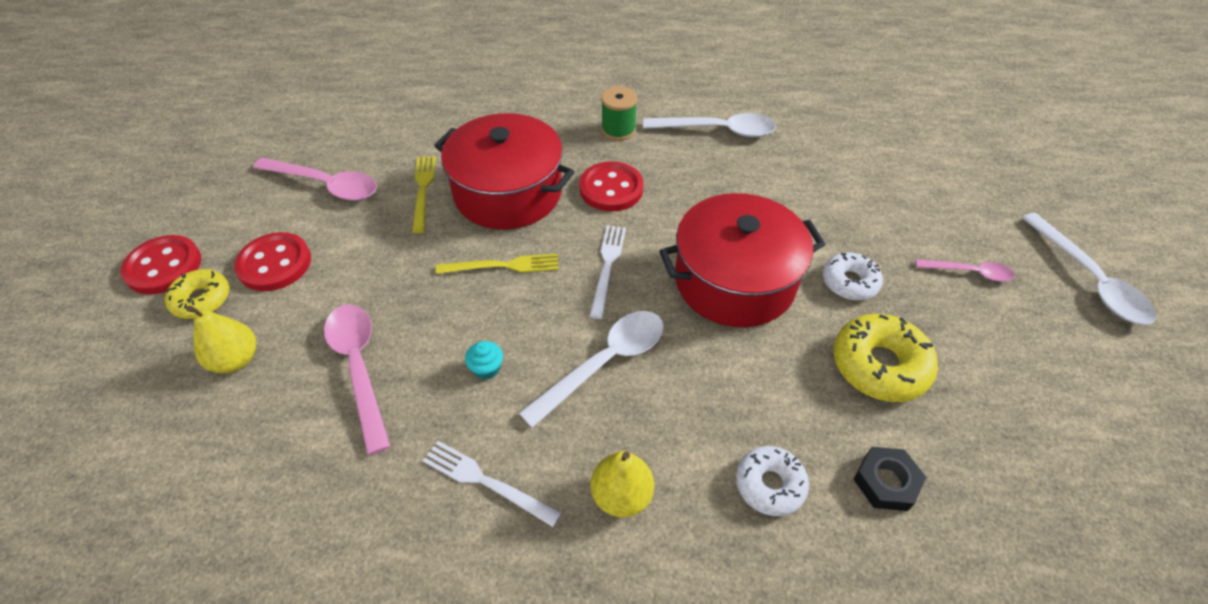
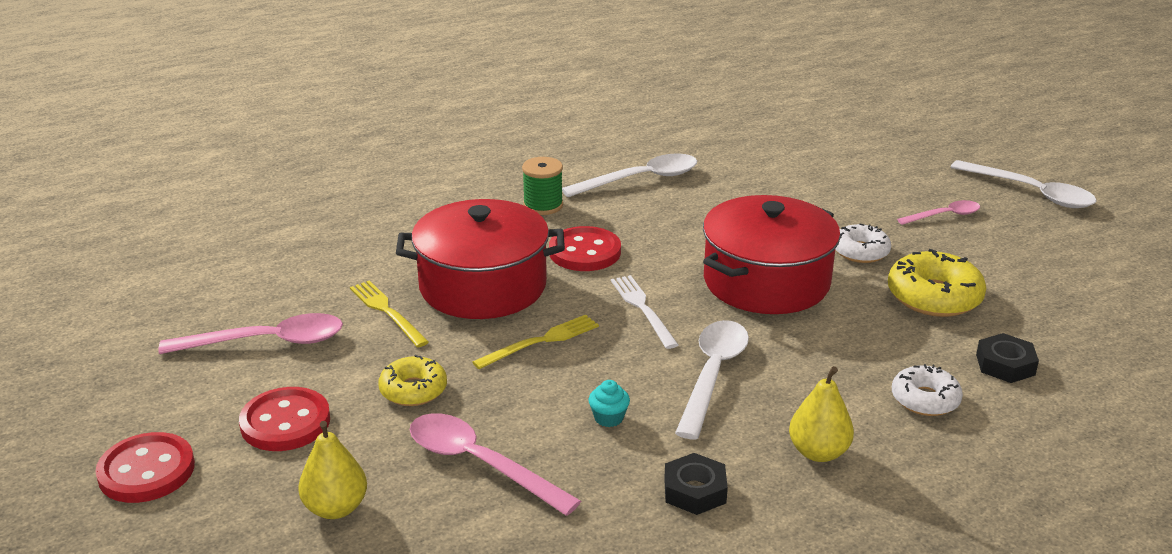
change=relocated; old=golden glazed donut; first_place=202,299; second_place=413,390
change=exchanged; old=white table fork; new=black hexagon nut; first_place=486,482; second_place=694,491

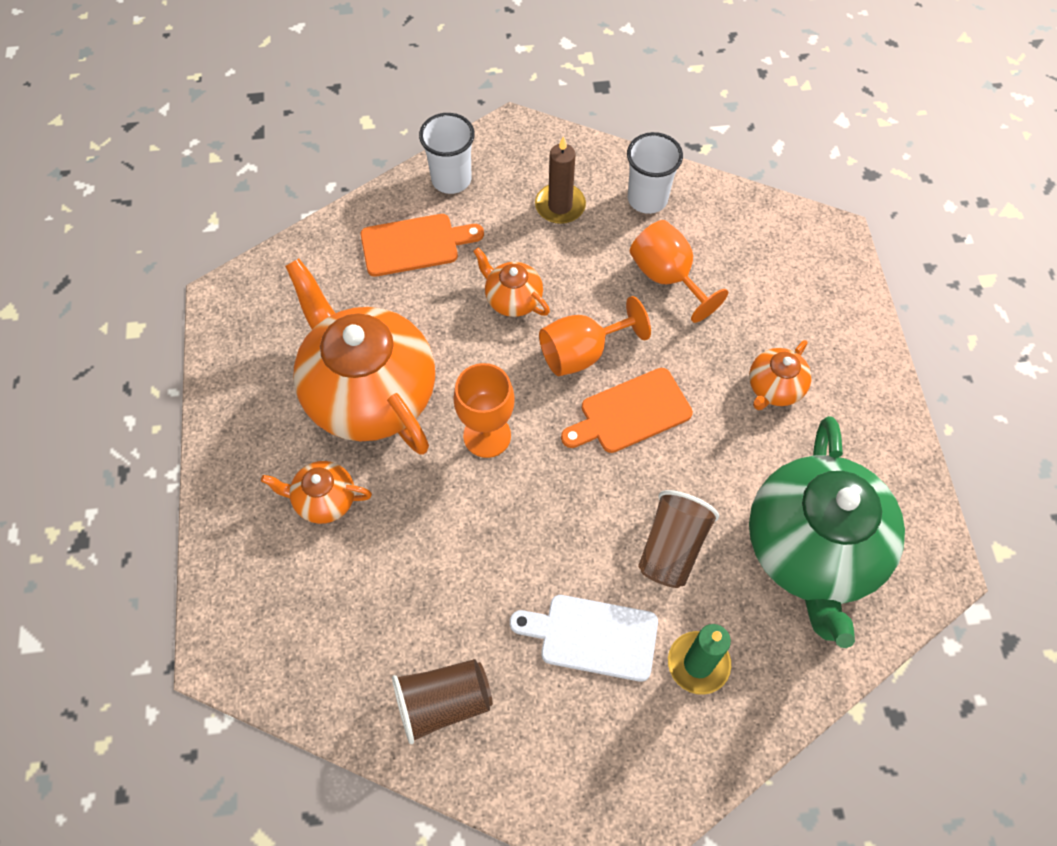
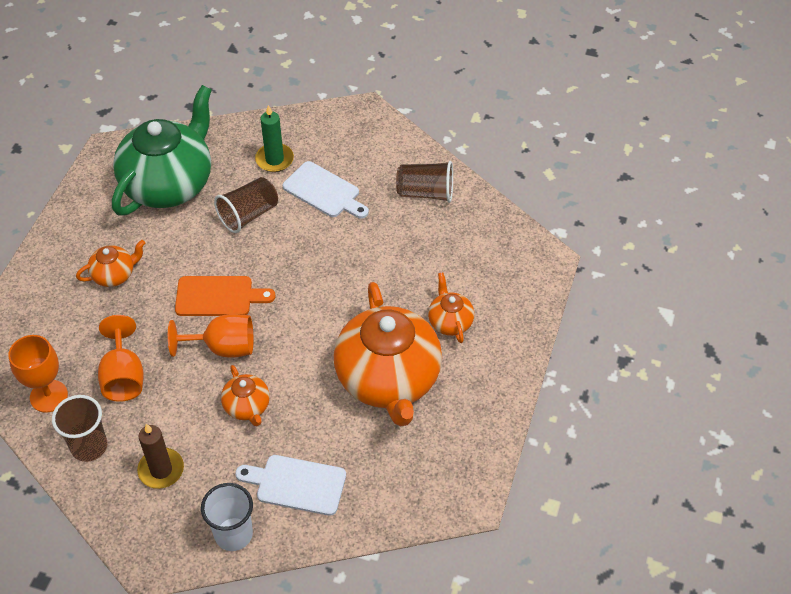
change=spun; old=bright orange tea pot; first_place=324,500; second_place=450,322; degrees=-135
change=colour; old=bright orange chopping board; new=white chopping board; first_place=415,245; second_place=296,484
change=relocated; old=bright orange wine glass; first_place=487,436; second_place=49,396
change=colour; old=white cup; new=russet cup; first_place=647,199; second_place=89,446

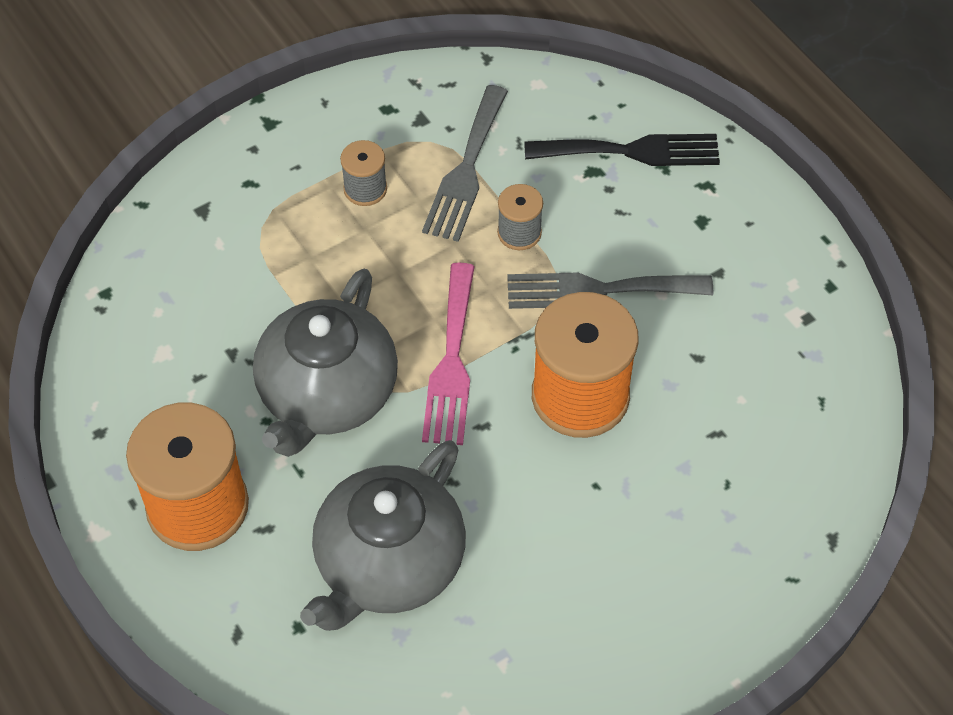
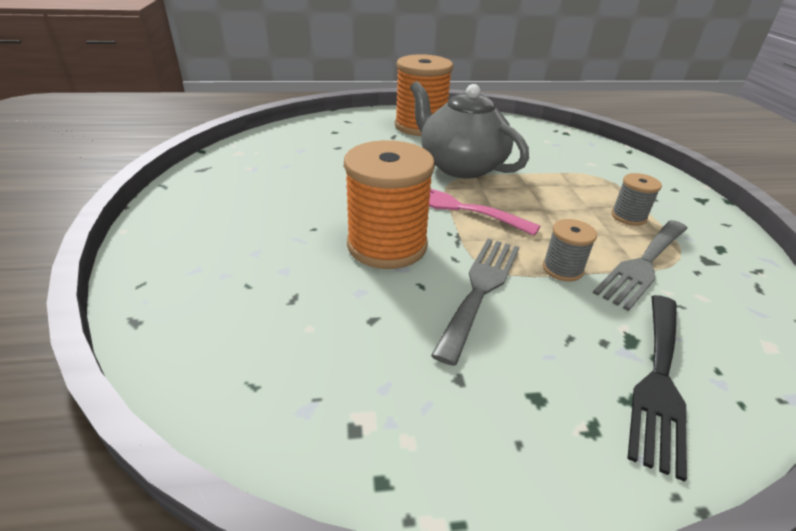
change=missing; old=grey tea pot; first_place=388,564
change=spun; old=grey table fork; first_place=466,170; second_place=643,264; degrees=-90

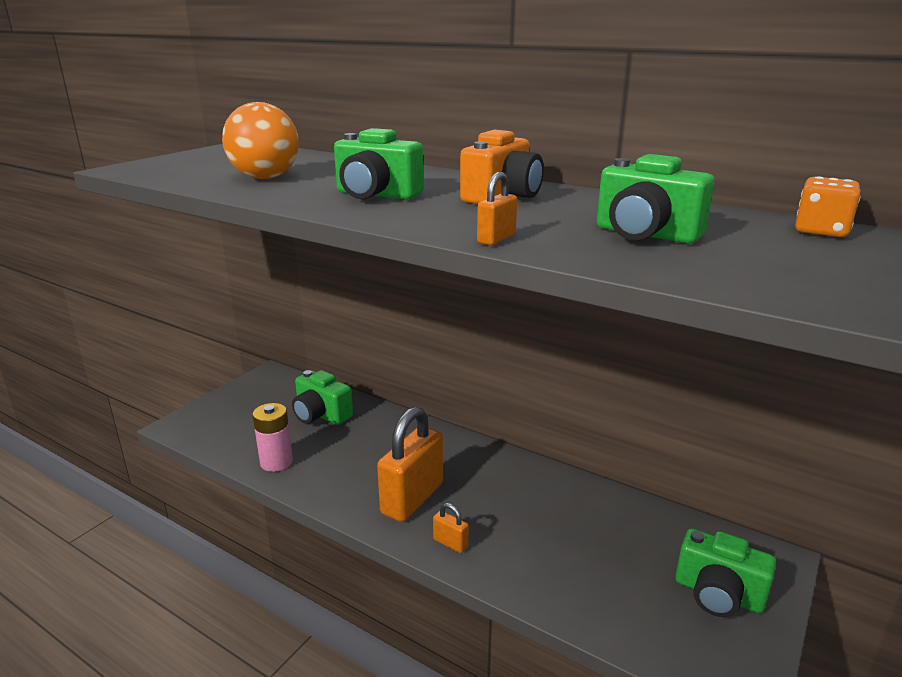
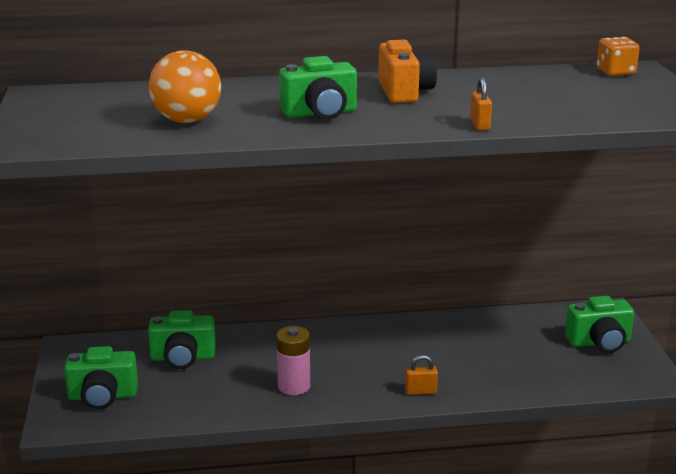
change=relocated; old=pink AA battery; first_place=276,462; second_place=294,386
change=missing; old=bright orange padlock; first_place=412,498
change=relocated; old=green compact camera; first_place=645,234; second_place=102,396

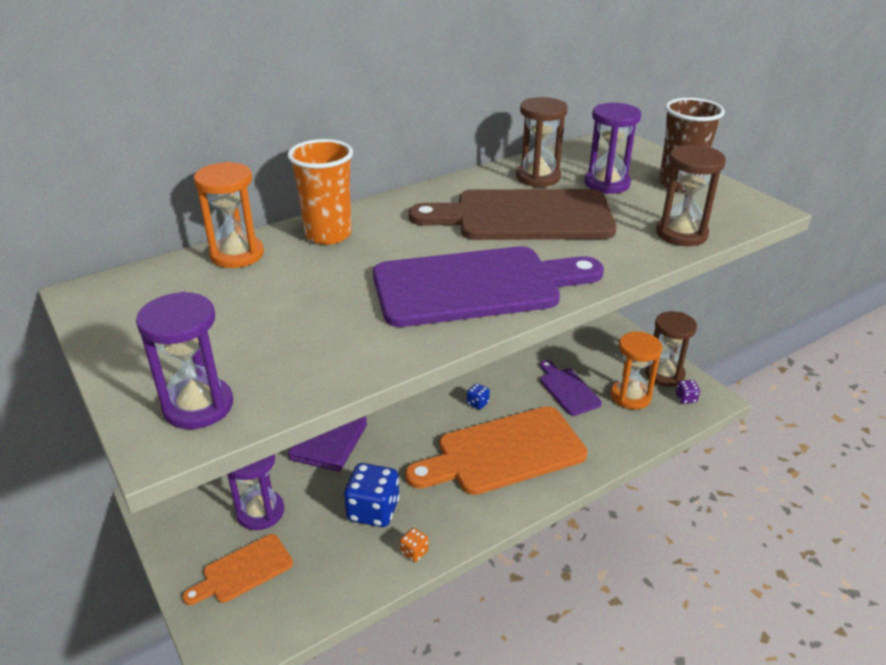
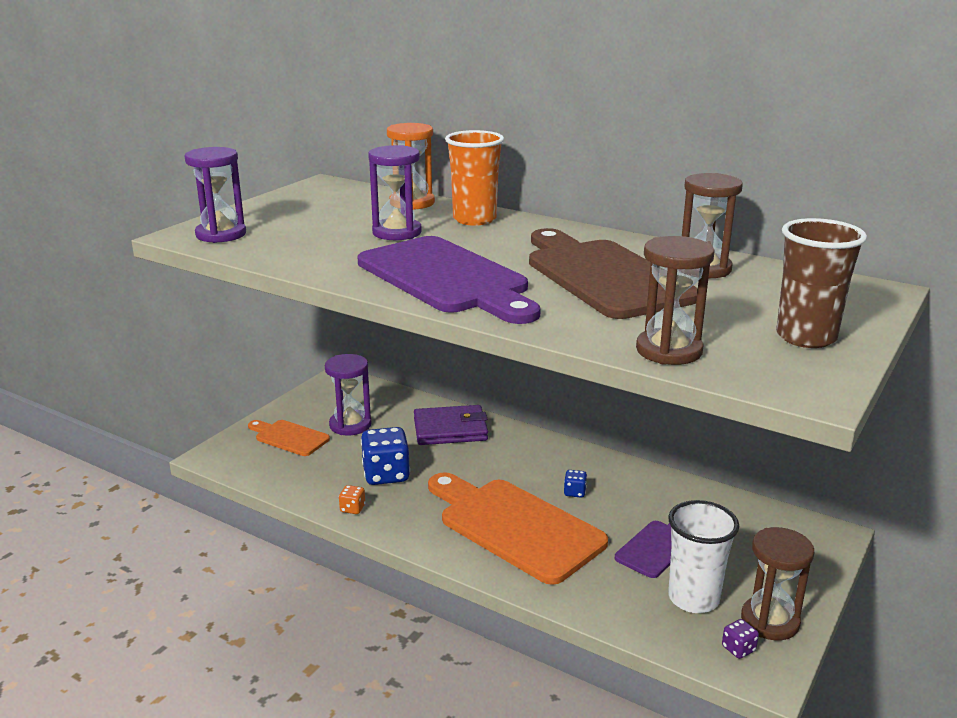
change=relocated; old=violet sandglass; first_place=607,184; second_place=397,232
change=exchanged; old=bright orange sandglass; new=white cup; first_place=630,396; second_place=693,598

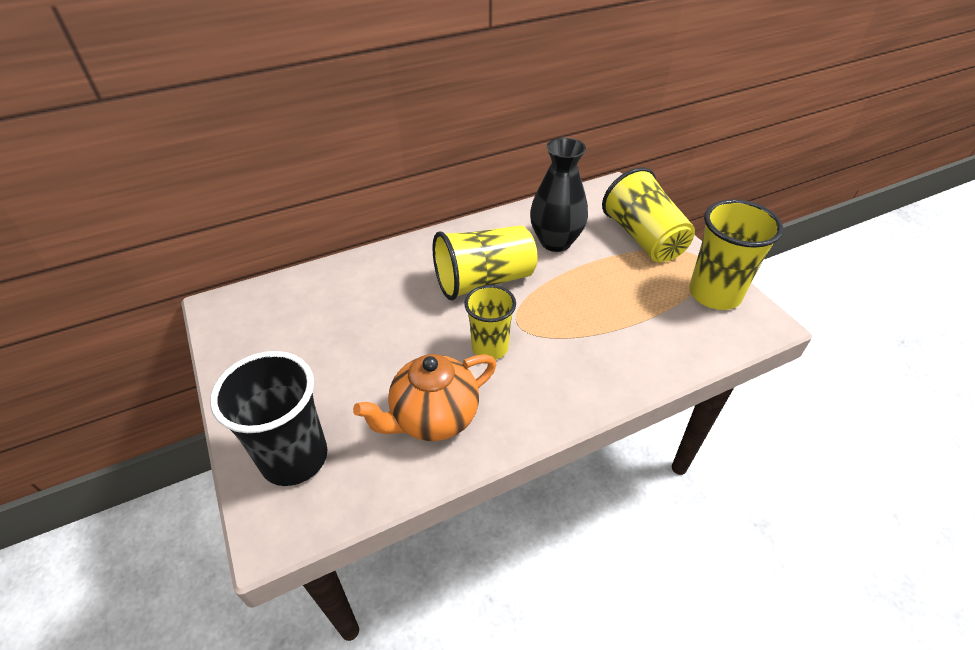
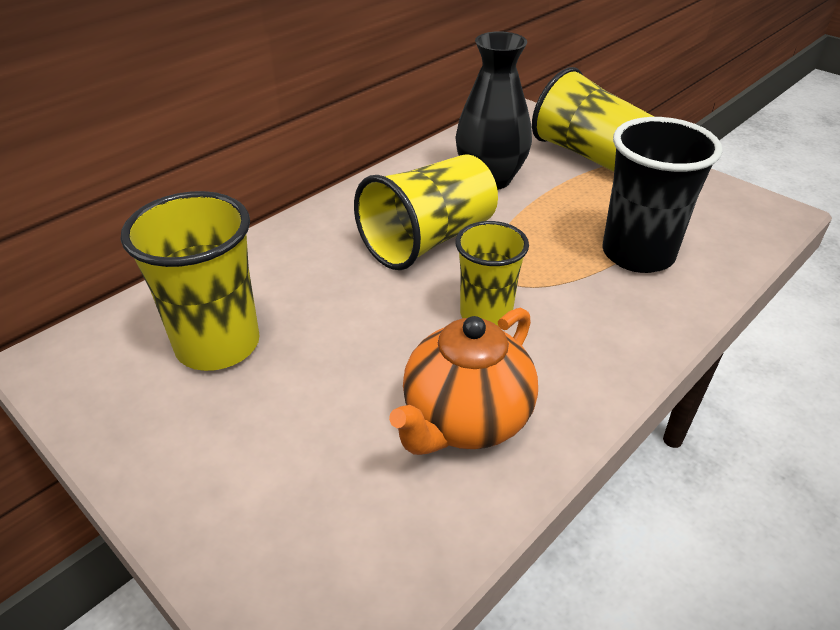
change=relocated; old=black cup; first_place=294,458; second_place=638,254
change=relocated; old=golden cup; first_place=714,294; second_place=218,344

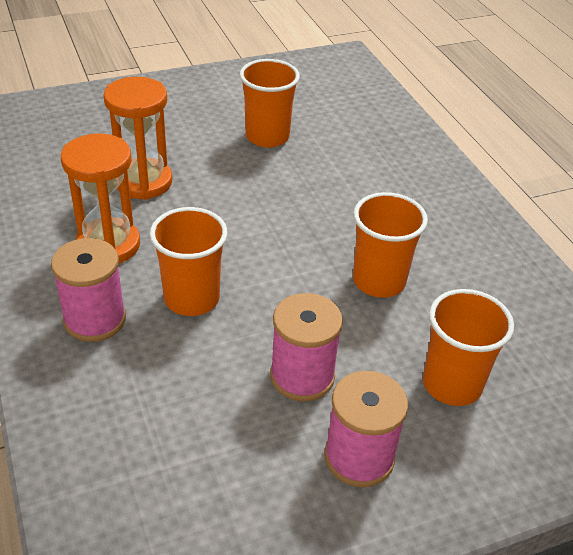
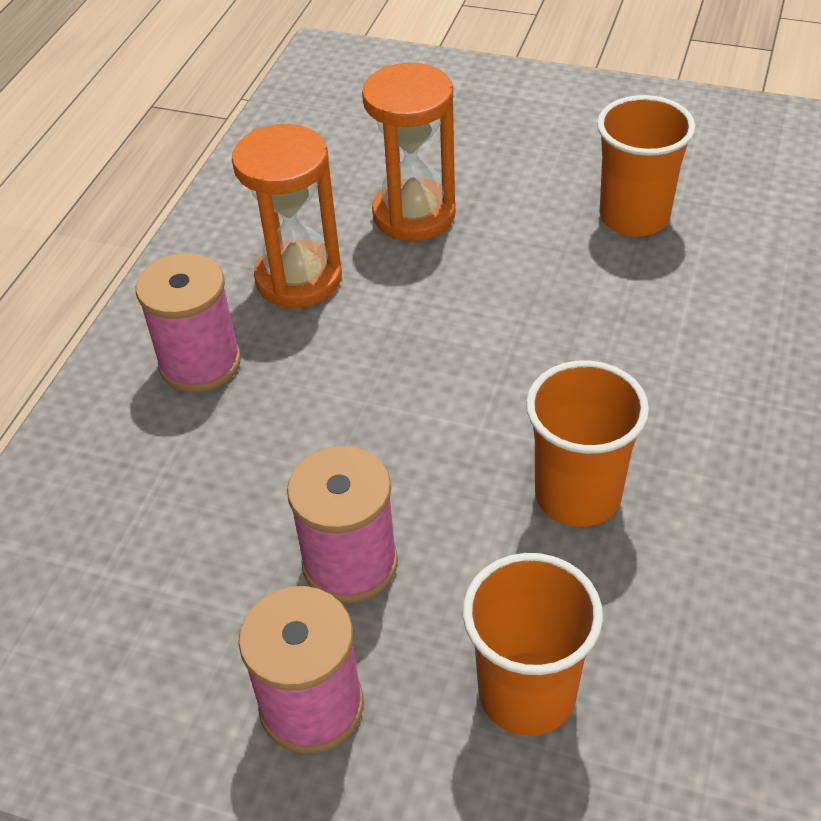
change=missing; old=bright orange cup; first_place=192,298

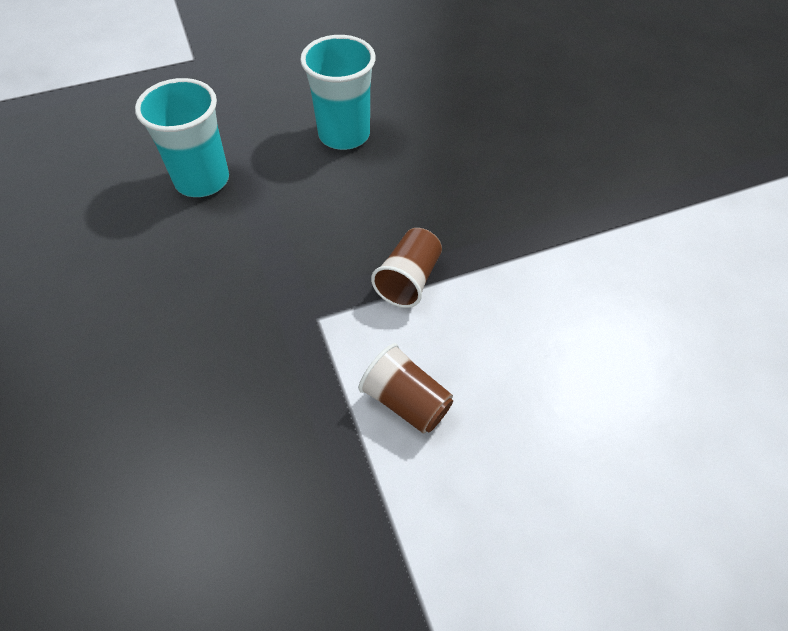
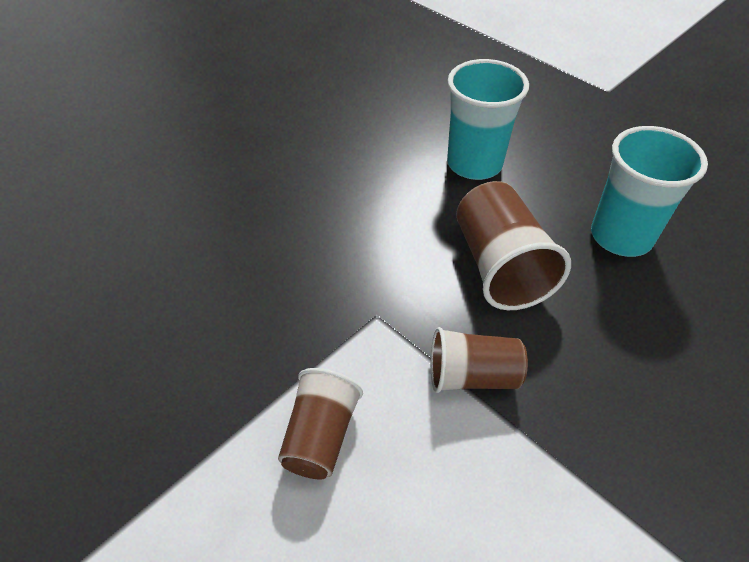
change=appeared; new=russet cup; second_place=500,266

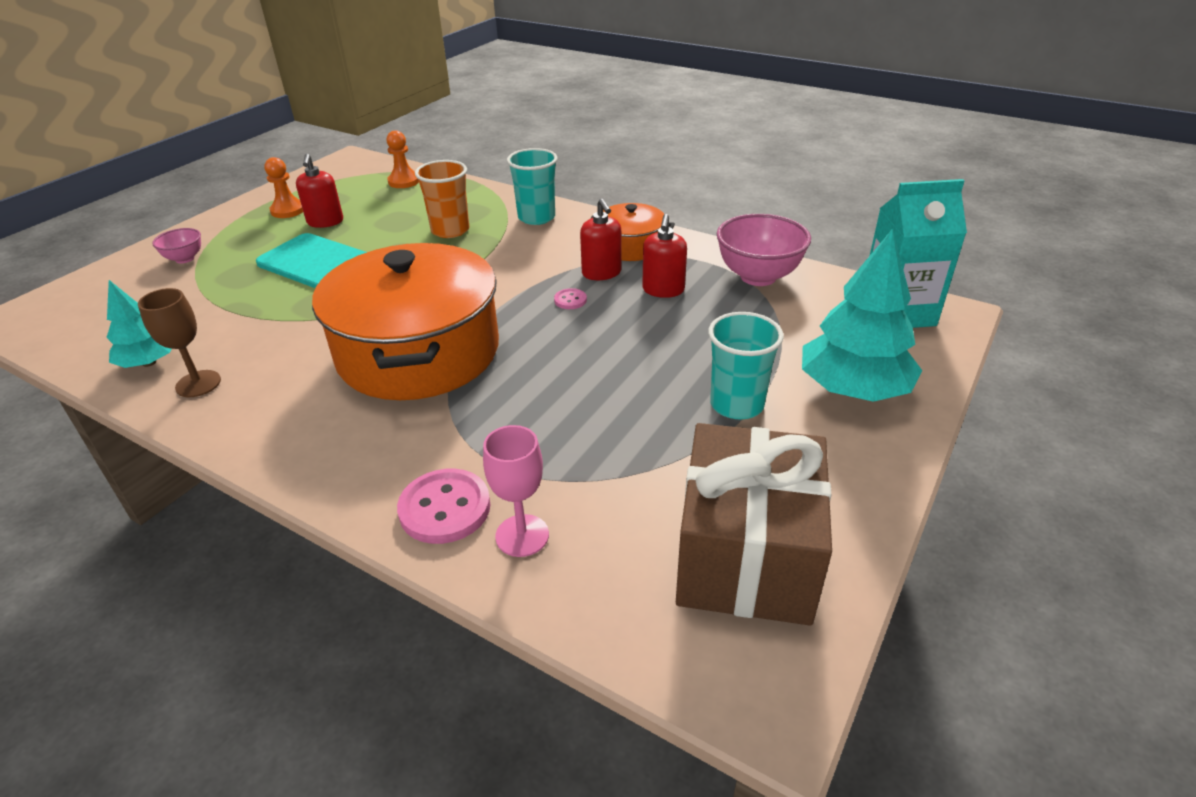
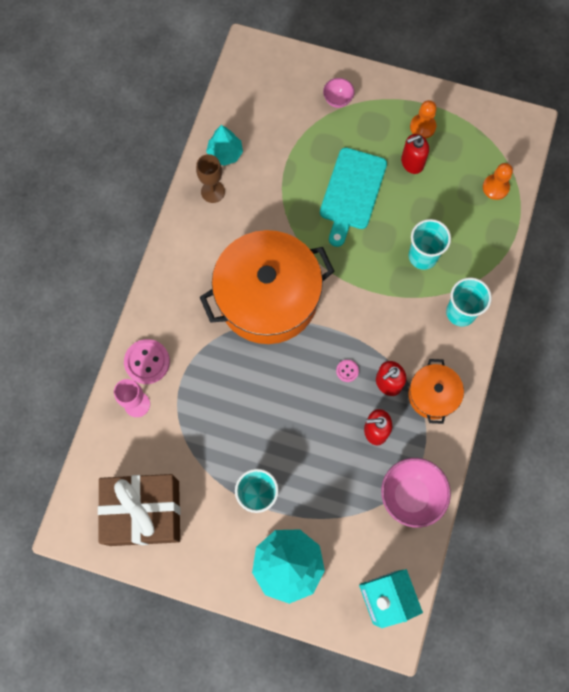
change=colour; old=bright orange cup; new=turquoise cup; first_place=450,230; second_place=423,256

